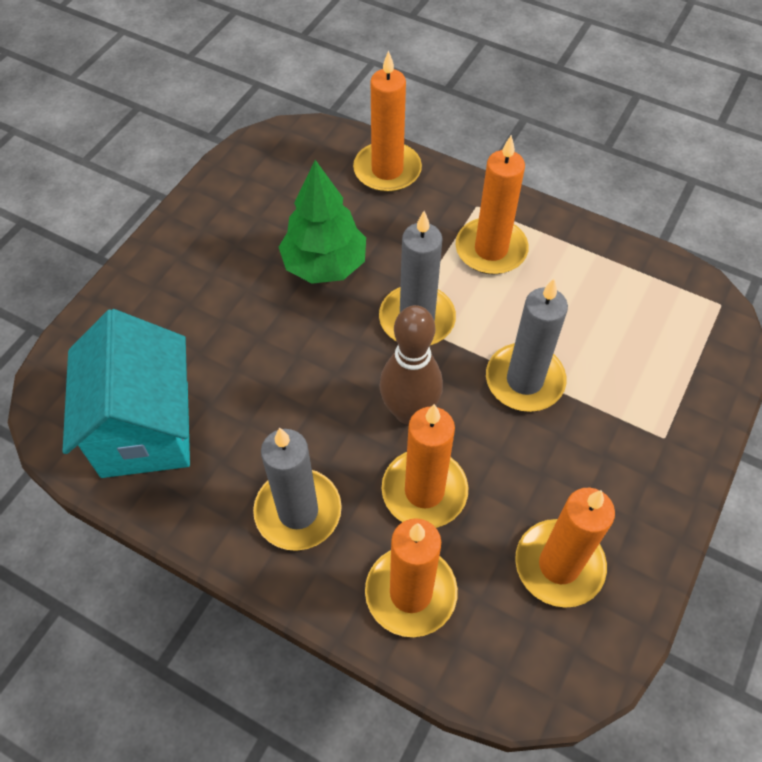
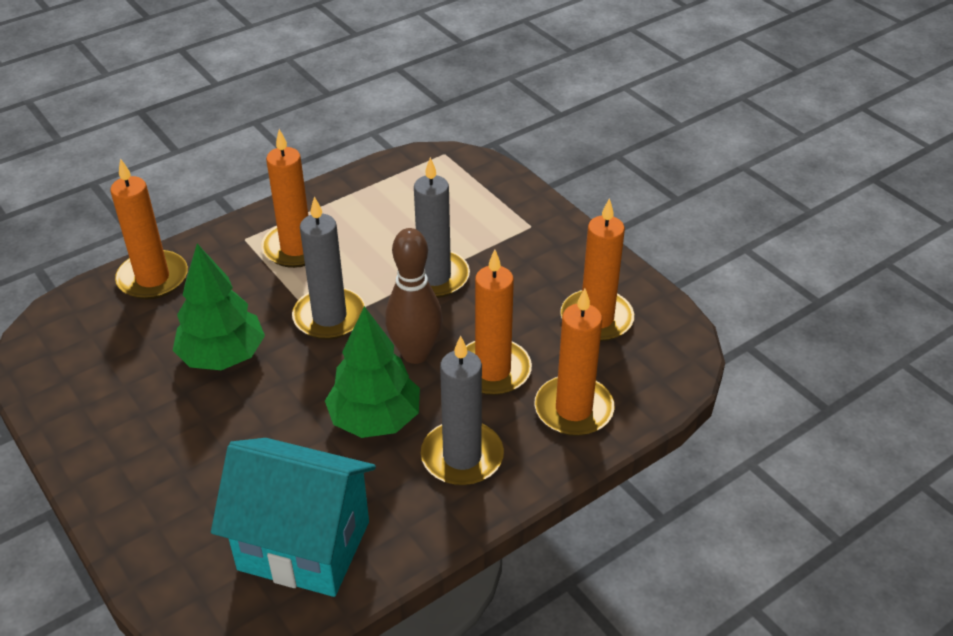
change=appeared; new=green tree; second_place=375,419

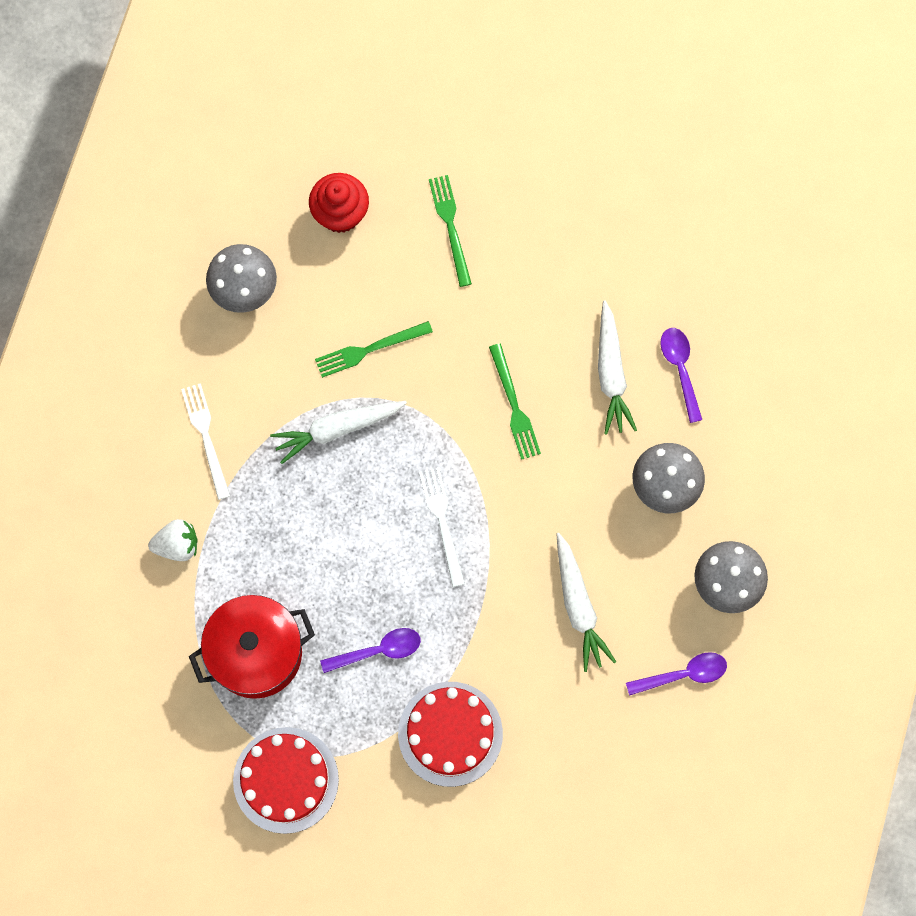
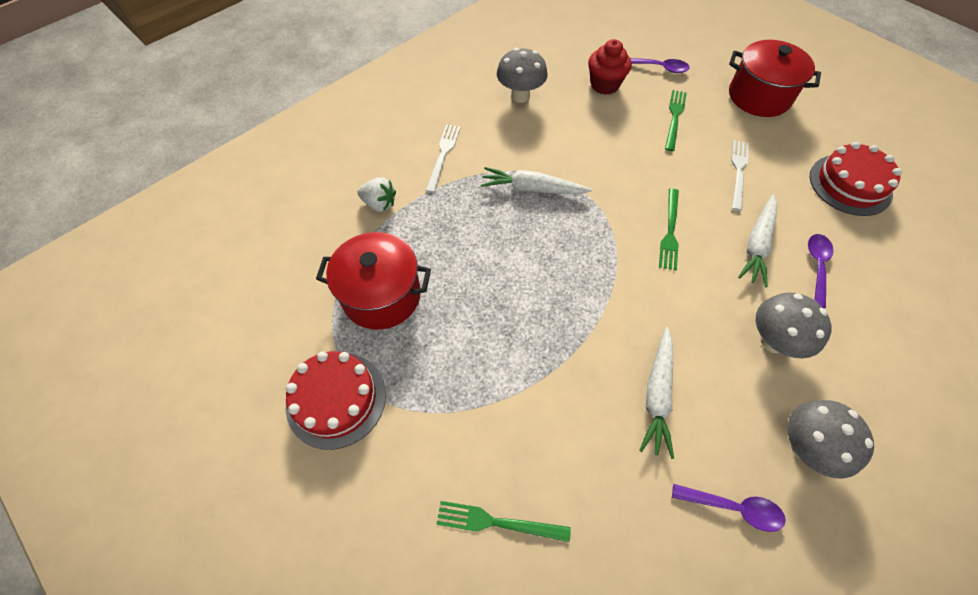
change=relocated; old=green table fork; first_place=369,349; second_place=497,522
change=relocated; old=violet teaspoon; first_place=378,650; second_place=659,68
change=relocated; old=scarlet layer cake; first_place=450,734; second_place=850,184
change=relocated; old=white table fork; first_place=442,522; second_place=738,172
change=appeared; new=scarlet stockpot; second_place=759,96

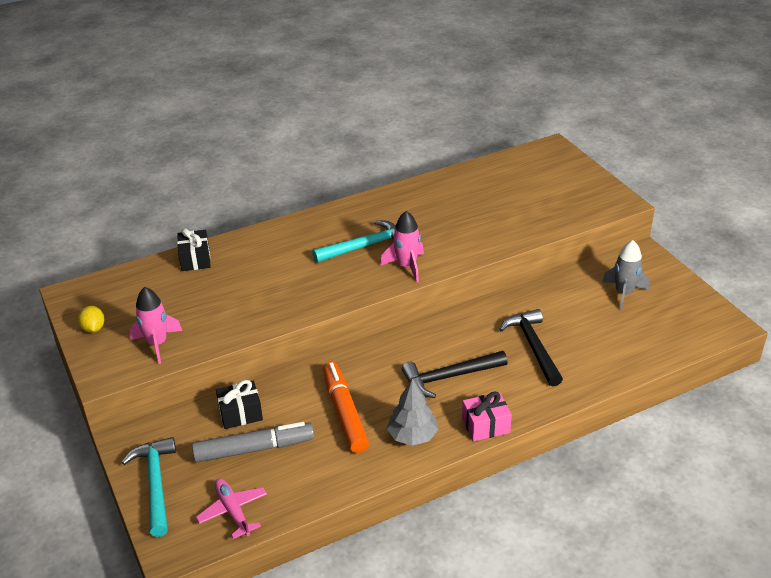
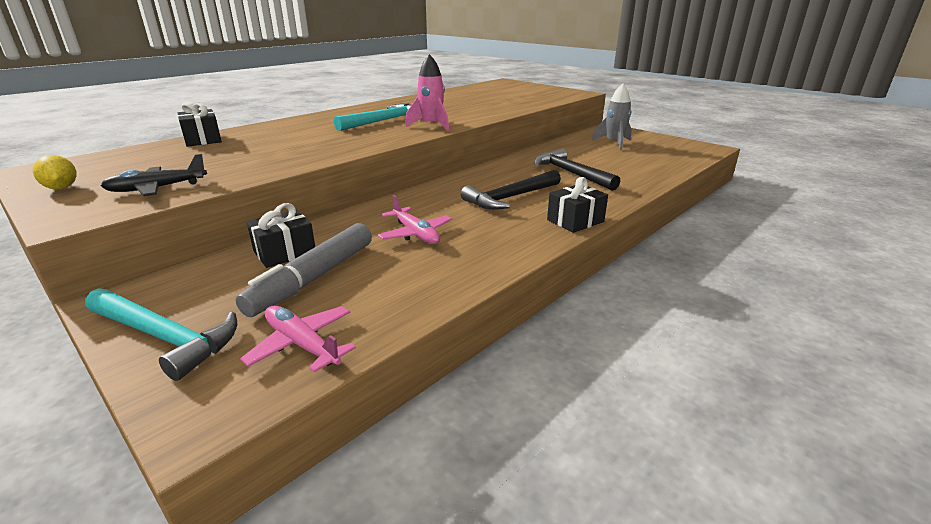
change=spun; old=turquoise claw hammer; first_place=156,484; second_place=165,337; degrees=150
change=exchanged; old=pink spaceship; new=black toy plane; first_place=157,344; second_place=157,188
change=spun; old=grey marker; first_place=254,449; second_place=313,278; degrees=150
change=exchanged; old=bright orange marker; new=pink toy plane; first_place=344,412; second_place=415,234
change=missing; old=grey tree; first_place=412,435
change=colour; old=pink present; new=black present; first_place=485,425; second_place=575,221

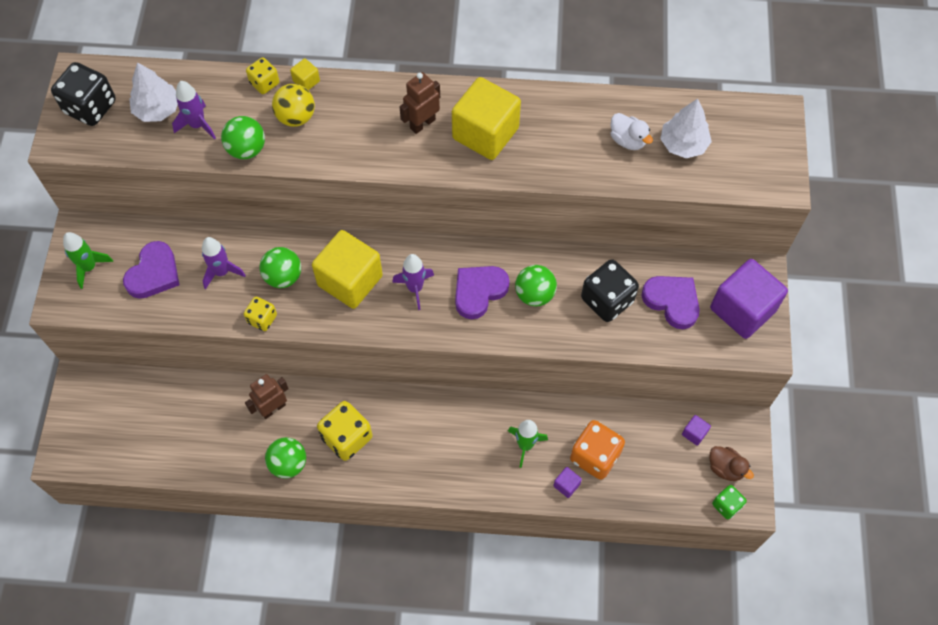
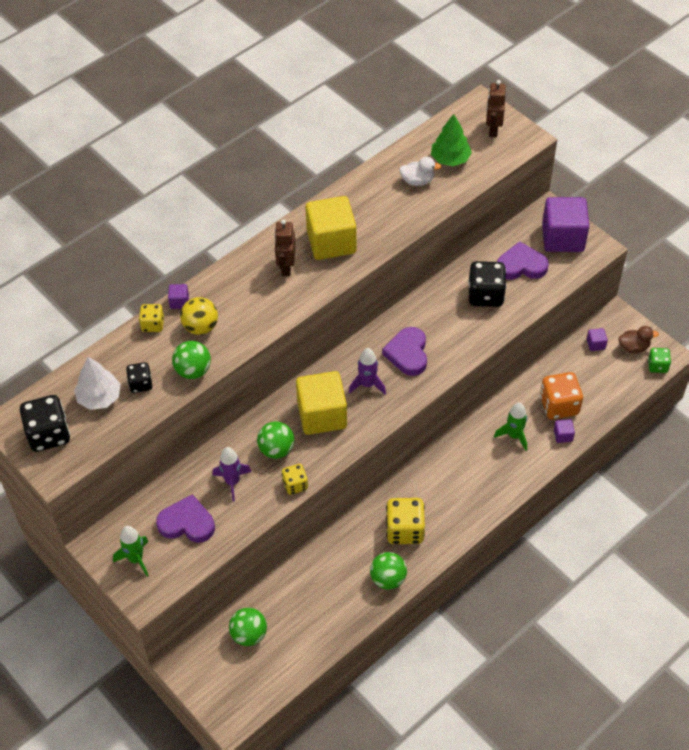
change=spun; old=violet heart shape; first_place=154,273; second_place=187,523; degrees=-60
change=exchanged; old=violet spaceship; new=black die; first_place=198,125; second_place=140,384
change=relocated; old=russet robot; first_place=273,408; second_place=493,129
change=colour; old=golden block; new=violet block; first_place=306,81; second_place=179,302
change=relocated; old=green play ball; first_place=534,294; second_place=249,634
change=colour; old=white tree; new=green tree; first_place=683,144; second_place=450,159

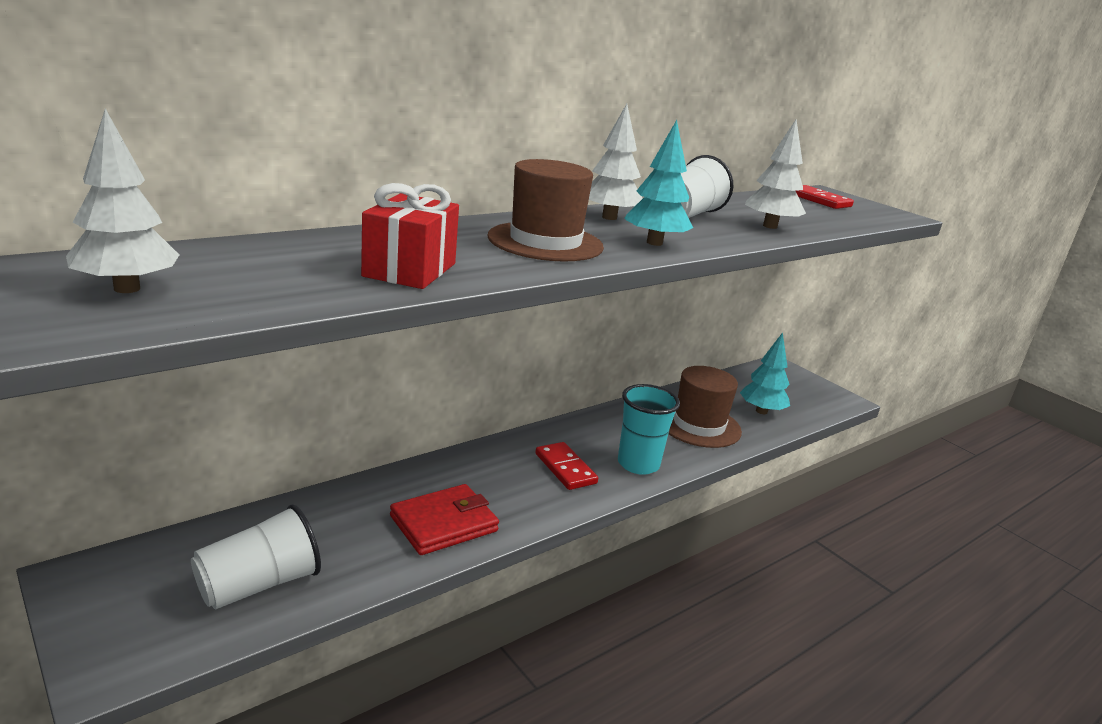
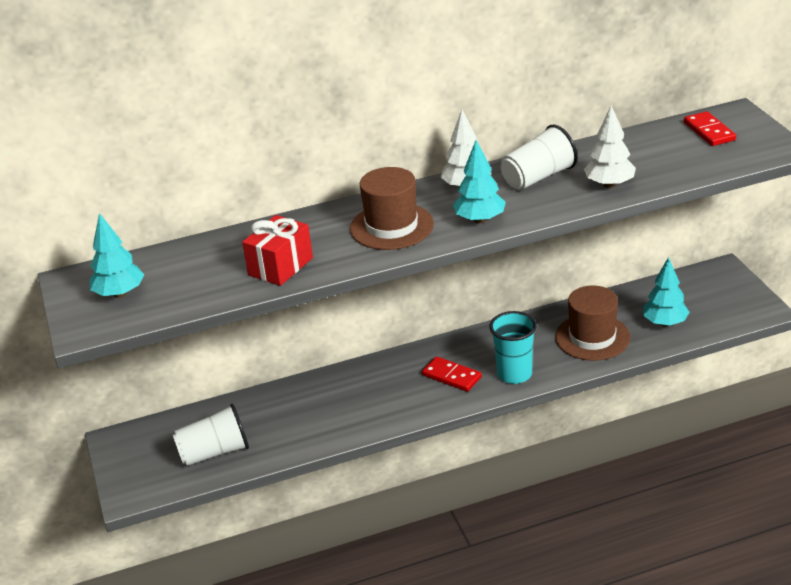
change=colour; old=white tree; new=turquoise tree; first_place=127,288; second_place=120,294
change=missing; old=scarlet card wallet; first_place=443,523
change=spun; old=scarlet domino piece; first_place=565,468; second_place=451,376; degrees=-45

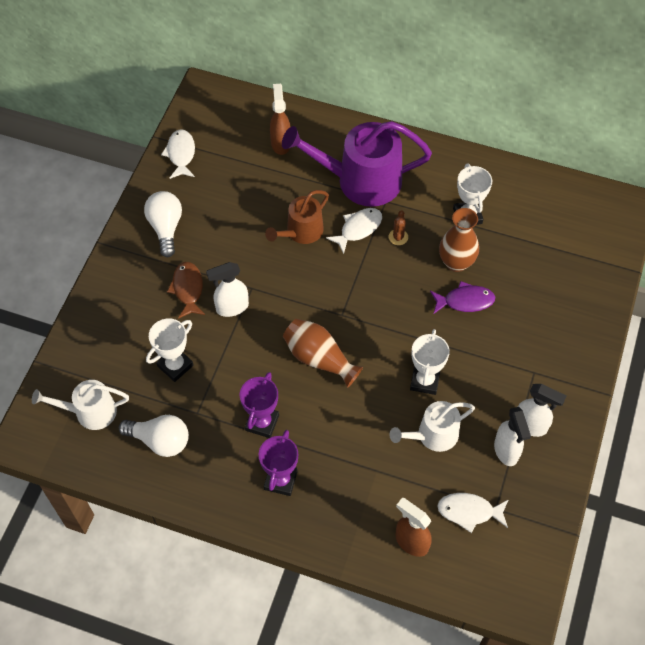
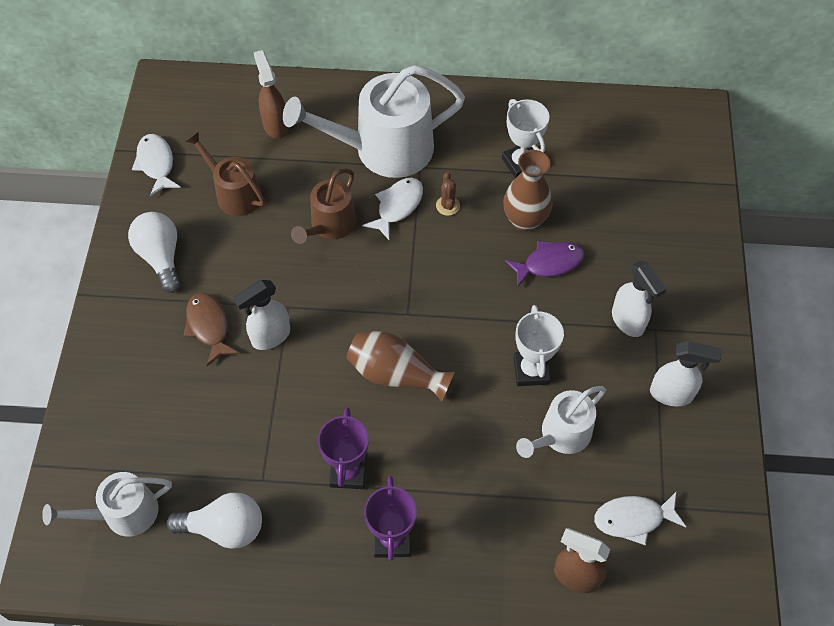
change=missing; old=white trophy; first_place=175,365
change=colour; old=violet watering pot; new=white watering pot; first_place=361,180; second_place=384,149
change=relocated; old=white sprayer; first_place=506,451; second_place=628,321
change=appeared; new=russet watering pot; second_place=235,194

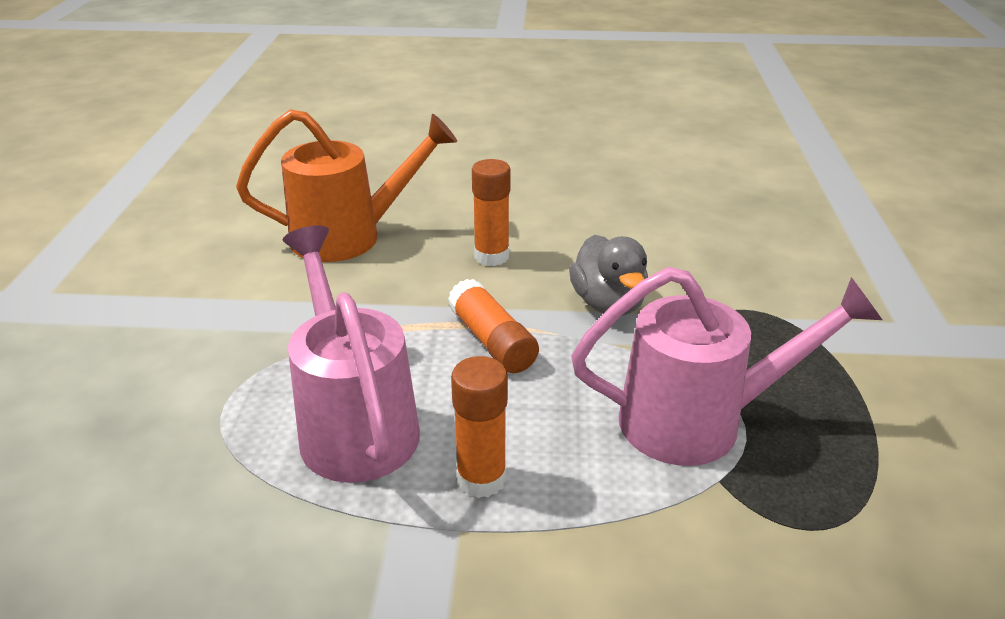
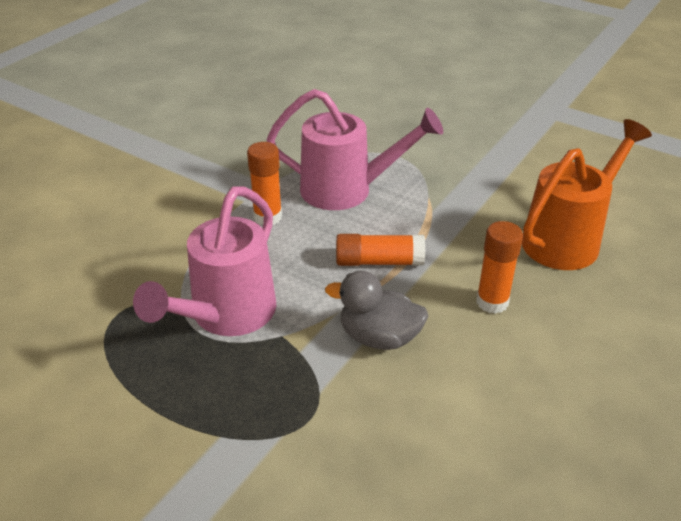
change=spun; old=bright orange watering pot; first_place=349,237; second_place=567,239; degrees=-150

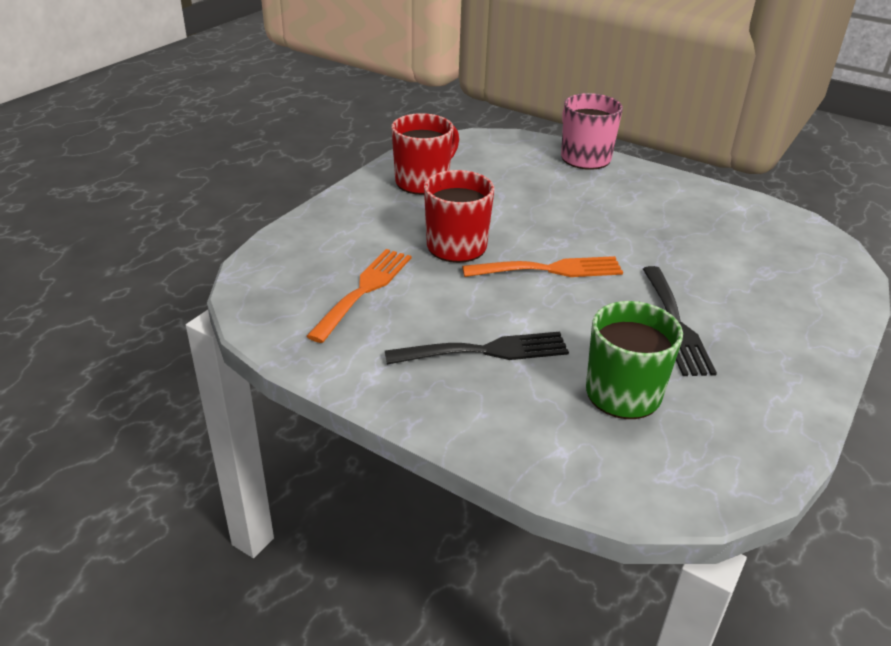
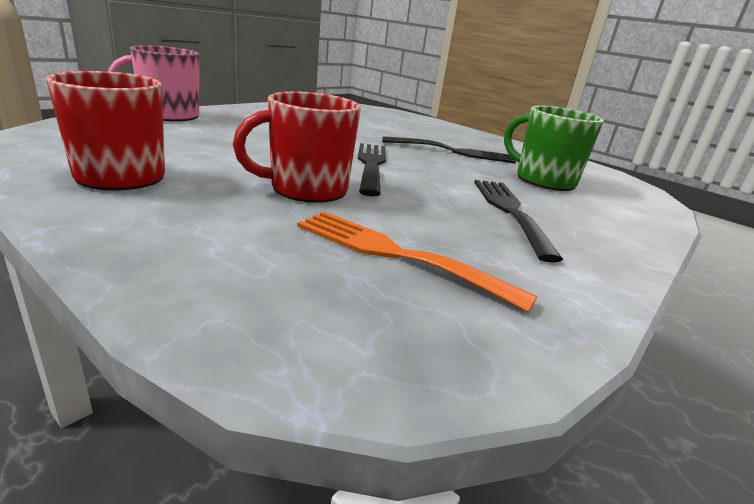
change=colour; old=bright orange table fork; new=black table fork; first_place=549,269; second_place=371,165

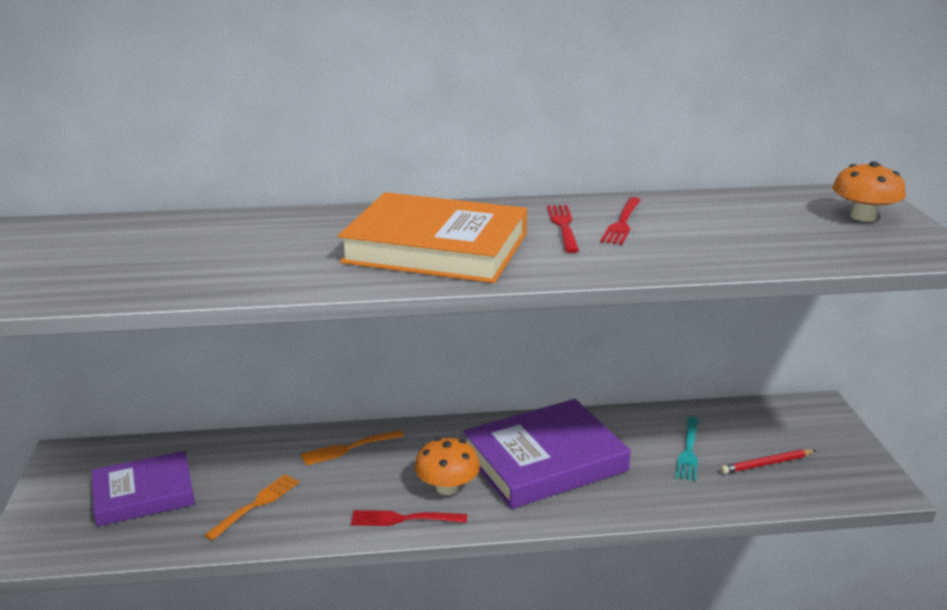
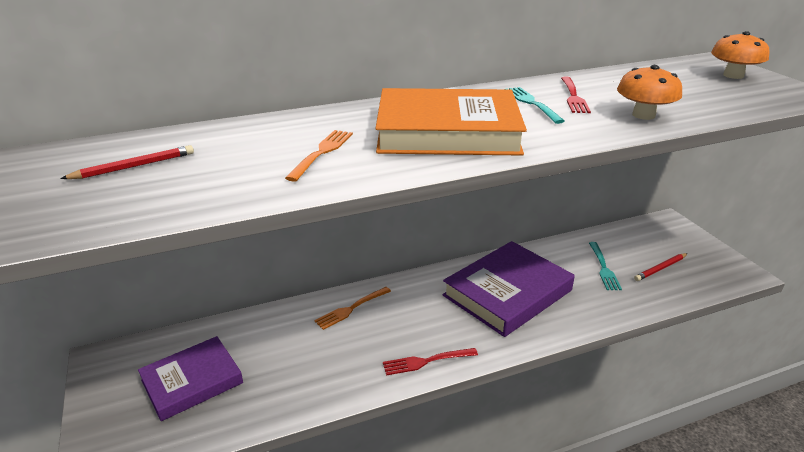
change=relocated; old=bright orange table fork; first_place=256,505; second_place=321,153
change=relocated; old=bright orange mushroom; first_place=447,487; second_place=643,115
change=colour; old=scarlet table fork; new=turquoise table fork; first_place=563,226; second_place=532,104
change=appeared; new=scarlet lead pencil; second_place=134,166

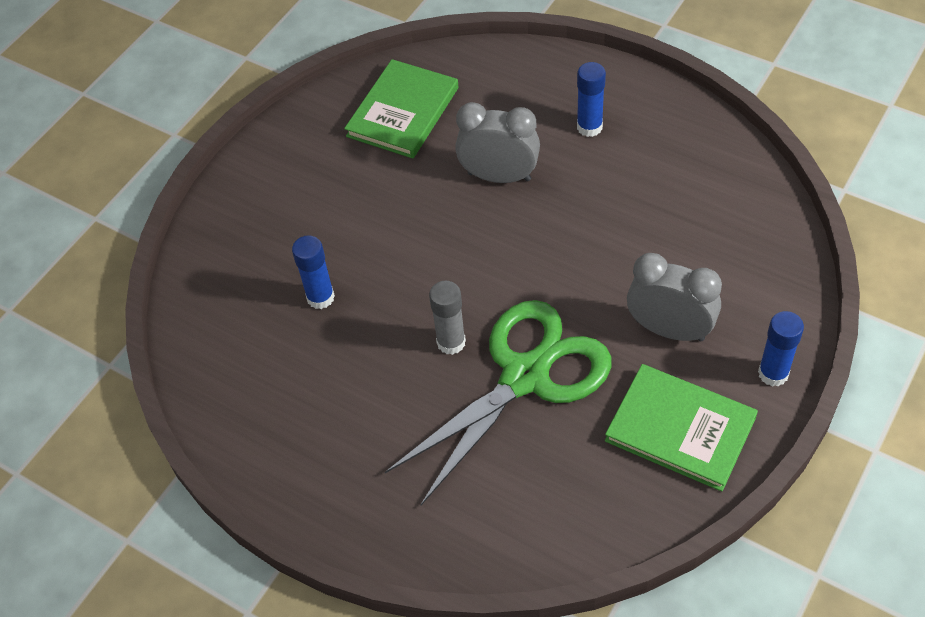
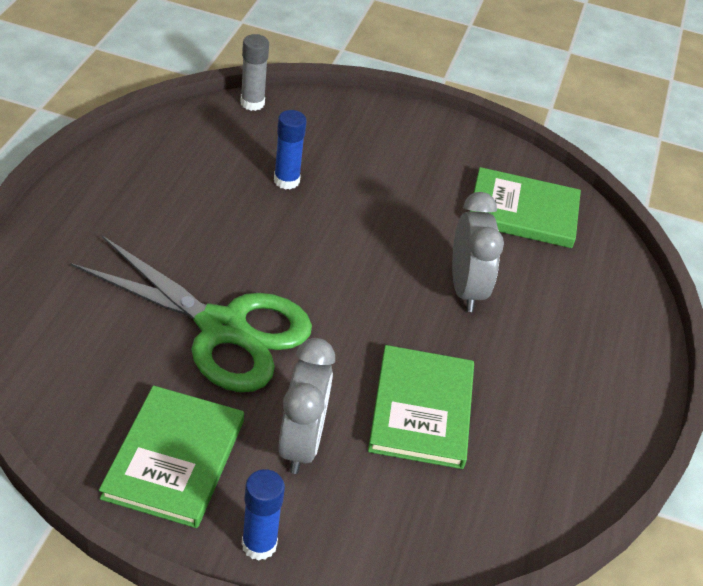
change=relocated; old=grey glue stick; first_place=451,342; second_place=252,103
change=missing; old=blue glue stick; first_place=589,127
change=appeared; new=green book; second_place=421,409

